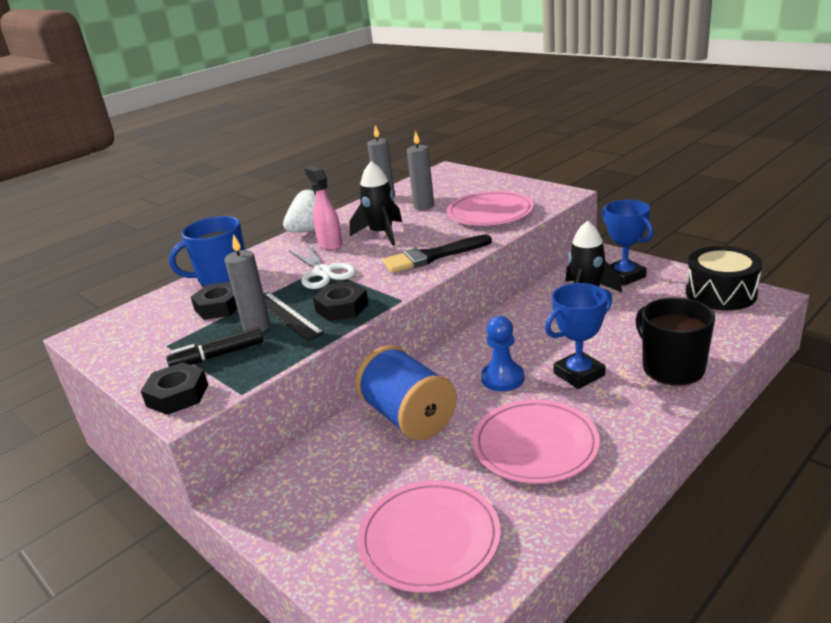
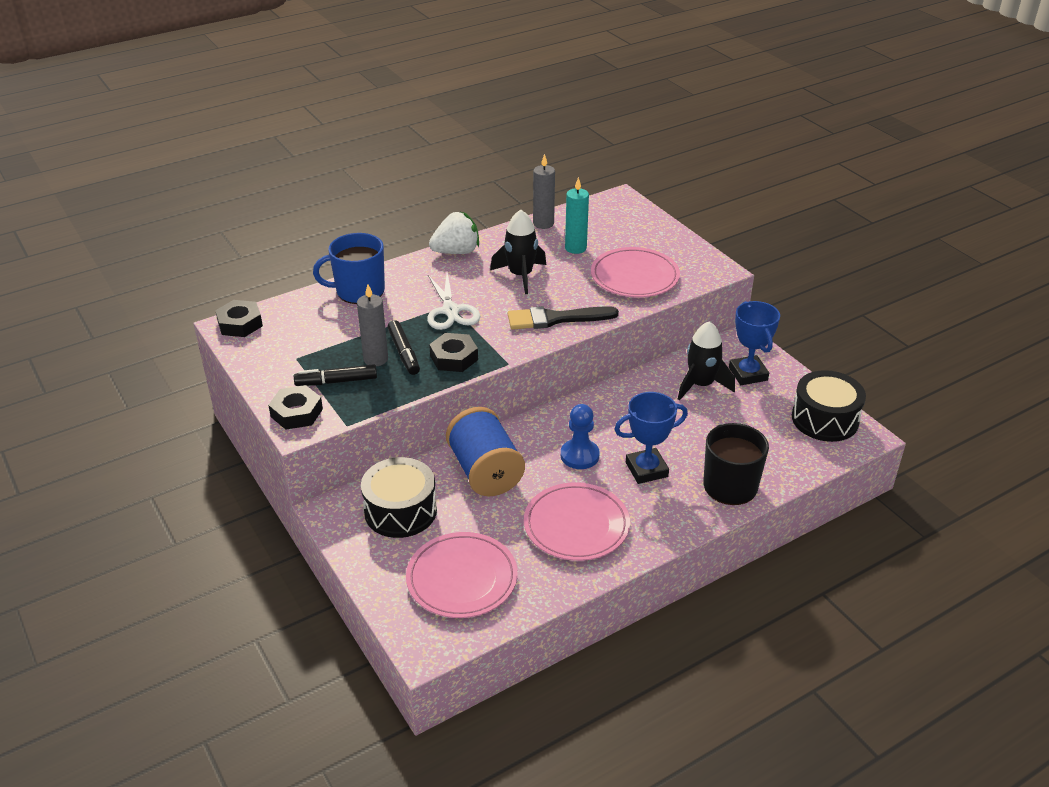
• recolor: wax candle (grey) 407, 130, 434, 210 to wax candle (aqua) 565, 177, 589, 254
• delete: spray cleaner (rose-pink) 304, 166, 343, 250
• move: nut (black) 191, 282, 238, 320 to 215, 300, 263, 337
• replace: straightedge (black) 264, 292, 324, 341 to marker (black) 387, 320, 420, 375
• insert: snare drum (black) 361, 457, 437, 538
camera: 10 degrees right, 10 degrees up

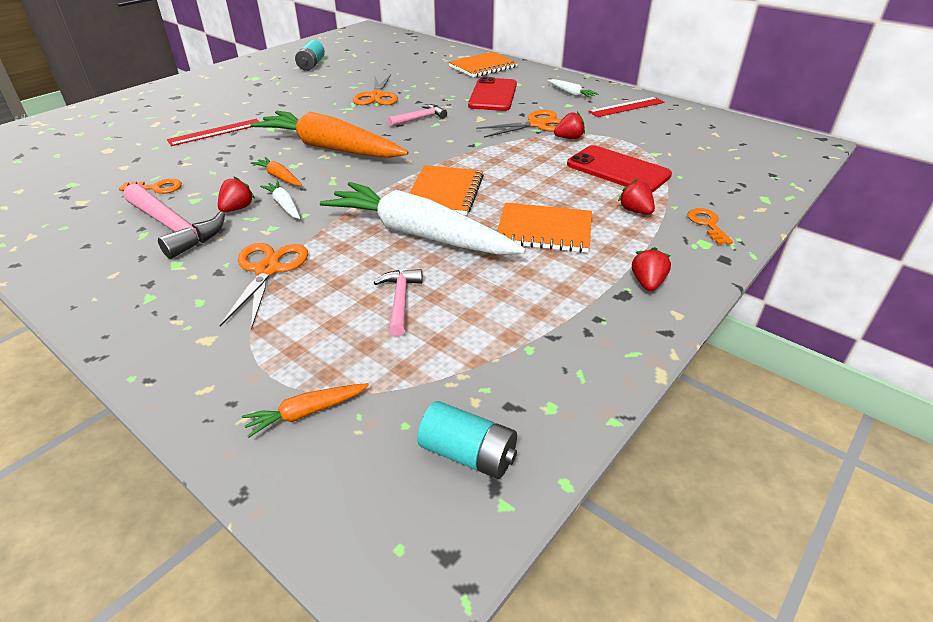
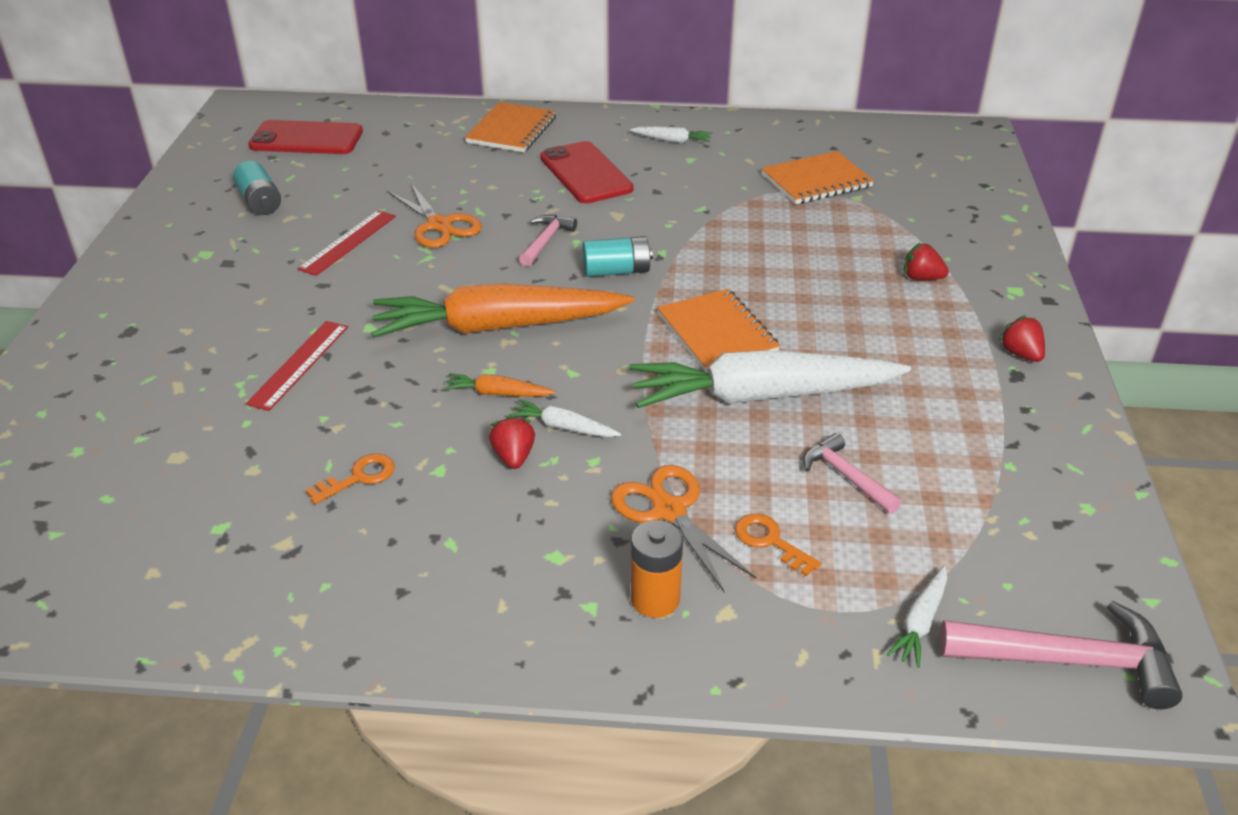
• move: straightedge (scarlet) 588, 97, 665, 117 to 298, 210, 396, 276
• delete: pair of scissors (bright orange) 476, 110, 562, 138
• delete: toy strawberry (scarlet) 554, 112, 585, 139
• move: smartphone (scarlet) 567, 145, 672, 192 to 248, 120, 363, 154
• move: carpenter's hammer (rose-pink) 124, 184, 225, 259 to 939, 601, 1183, 709
• move: exercise book (bright orange) 497, 202, 592, 253 to 761, 151, 874, 204
• move: key (bright orange) 687, 208, 733, 245 to 735, 514, 821, 577
• recolor: root vegetable (bright orange) 242, 383, 369, 438 to root vegetable (white) 887, 566, 947, 668
• move: AA battery (aqua) 417, 401, 517, 479 to 582, 236, 653, 277
• insert: AA battery (bright orange) 631, 520, 683, 618
camera: 35 degrees left, 0 degrees up

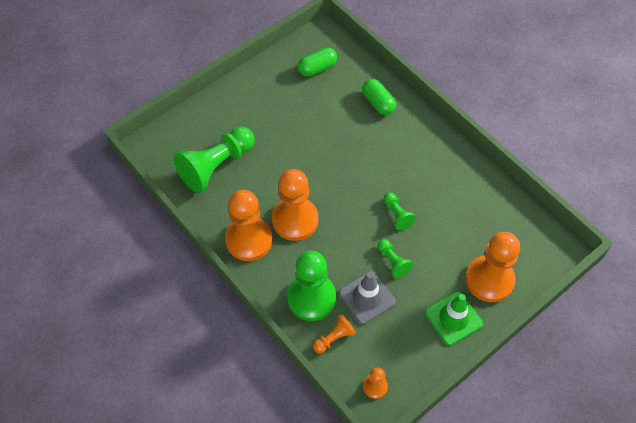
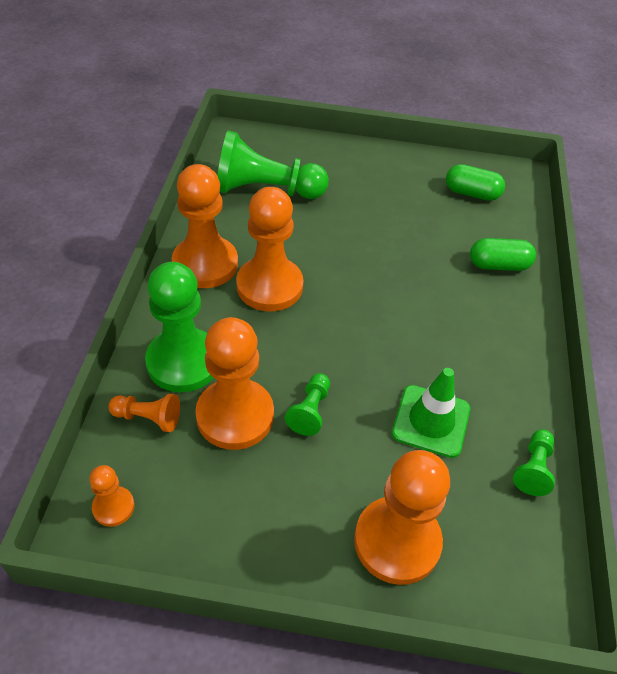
• rotate: pill (emerald) 362, 79, 396, 115 = 470, 238, 536, 271 75 degrees clockwise
• move: pawn (emerald) 384, 192, 416, 230 to 513, 429, 555, 496
• replace: traffic cone (grey) 339, 271, 396, 324 to pawn (bright orange) 195, 317, 274, 450
• move: traffic cone (emerald) 425, 291, 483, 345 to 392, 368, 470, 458
camera: 45 degrees right, 10 degrees down

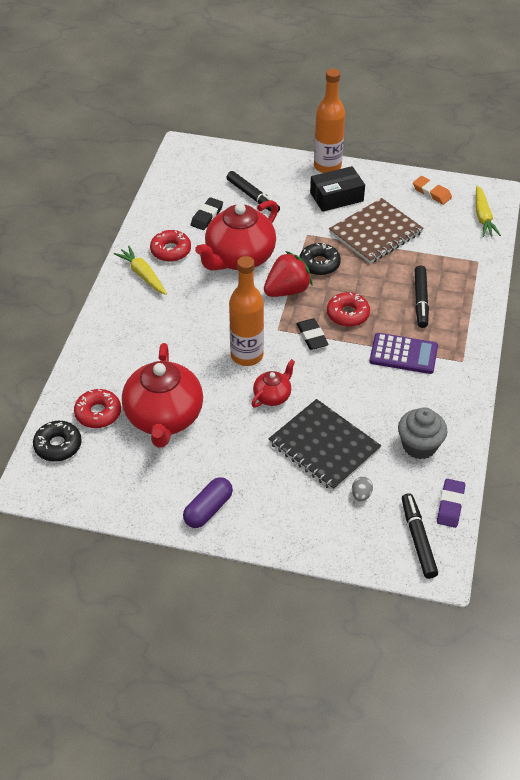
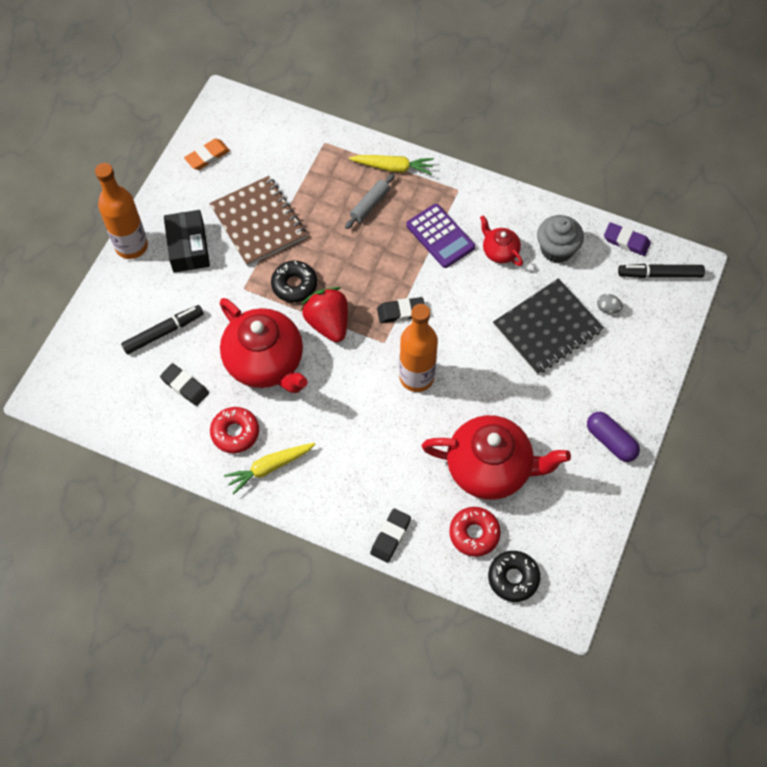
• move: root vegetable (yellow) 476, 185, 501, 237 to 349, 155, 434, 175
• replace: marker (black) 415, 266, 429, 328 to pastry roller (grey) 345, 174, 395, 229
• delete: glazed donut (scarlet) 327, 292, 370, 327
• rotate: adding machine (purple) 370, 333, 438, 374 = 406, 204, 475, 268 120 degrees clockwise
• move: china teapot (scarlet) 252, 359, 295, 407 to 480, 215, 523, 266
• insert: gum eraser (black) 370, 508, 411, 563
camera: 80 degrees left, 15 degrees up

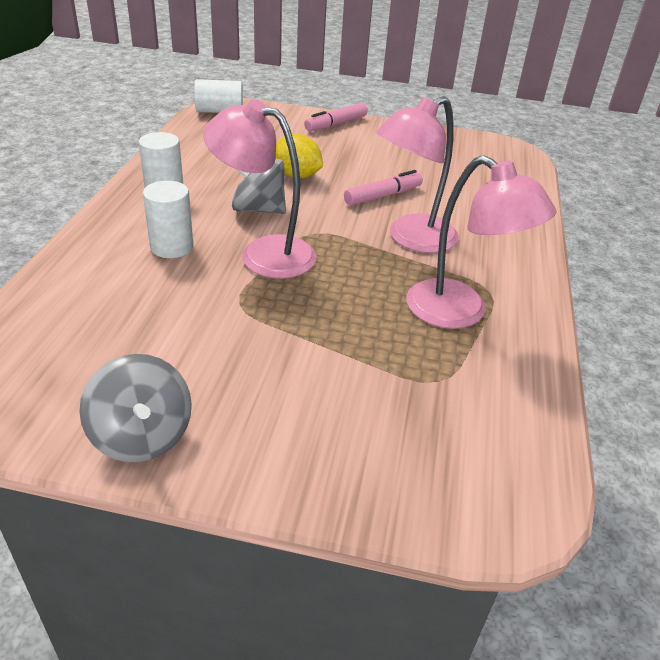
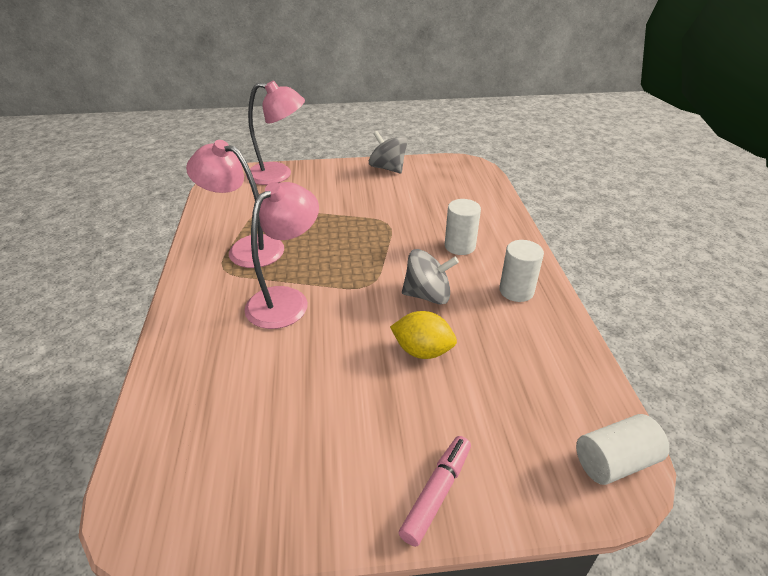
• move: lamp (rose-pink) 203, 99, 316, 279 to 246, 81, 305, 185
• delete: marker (rose-pink) 344, 170, 423, 206
camera: 165 degrees right, 0 degrees up

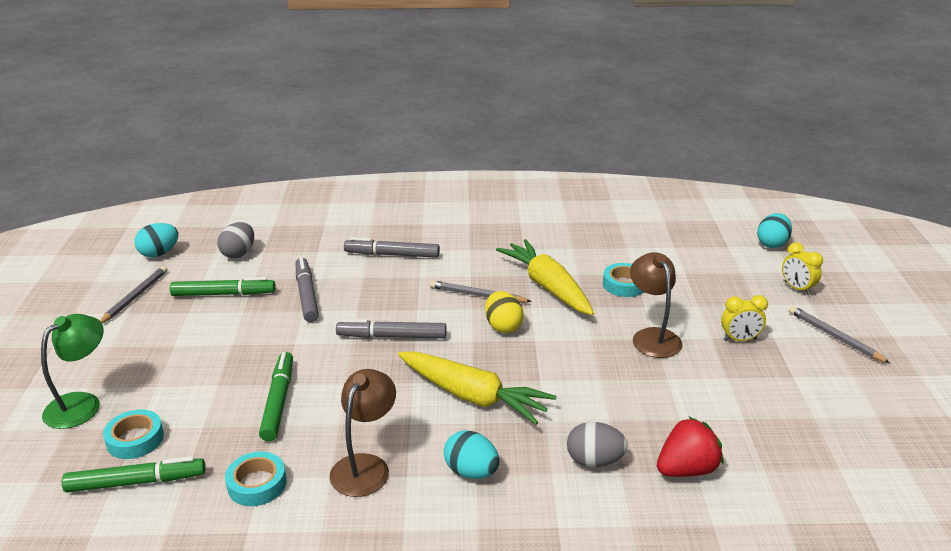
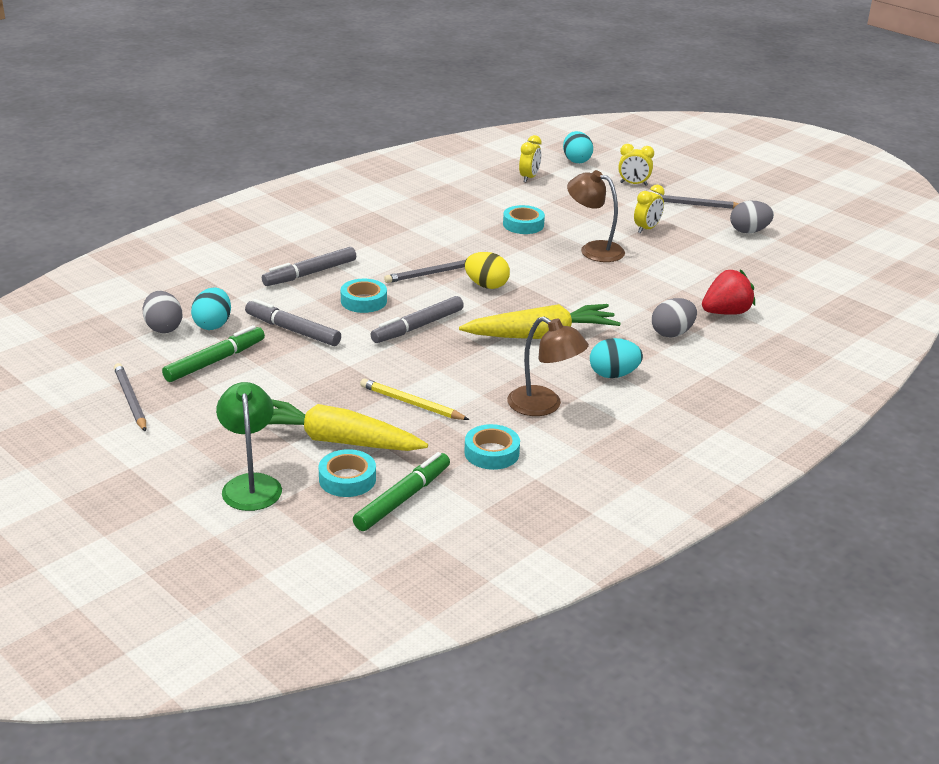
• move: egg (aqua) 135, 223, 178, 257 to 191, 288, 231, 330
• move: root vegetable (yellow) 496, 239, 594, 315 to 268, 399, 428, 451
• replace: marker (emerald) 259, 352, 293, 441 to wooden pencil (yellow) 360, 378, 469, 420
• rotate: lamp (dark brown) 330, 369, 396, 497 = 507, 316, 589, 416 150 degrees clockwise
• rotate: toy strawberry (scarlet) 657, 416, 723, 477 = 702, 269, 755, 315 45 degrees clockwise
• insert: alarm clock (yellow) 519, 135, 542, 182
• insert: egg (grey) 730, 201, 774, 233
• insert: sticky tape (aqua) 341, 279, 387, 313
camera: 45 degrees left, 0 degrees up

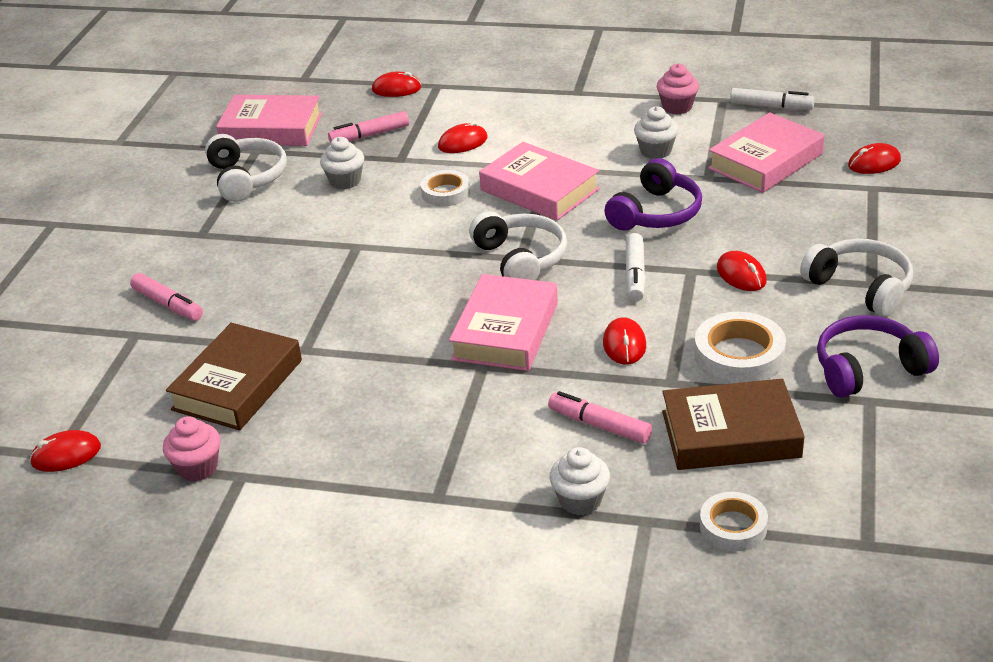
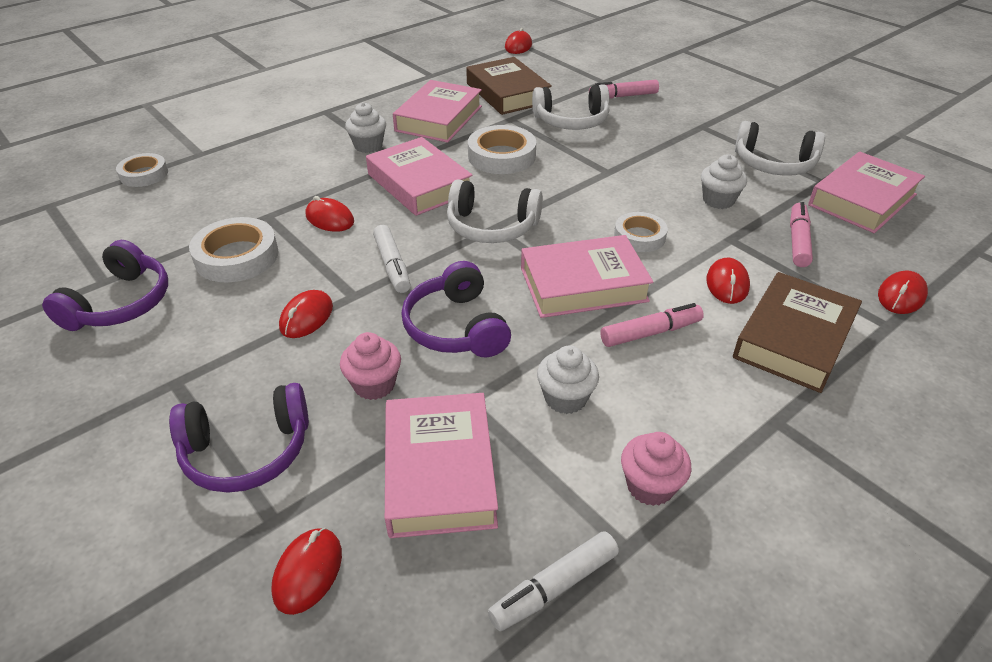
• rotate: marker (white) 625, 233, 646, 301 = 373, 225, 411, 293 150 degrees counterclockwise
• move: headphones (white) 800, 239, 913, 317 to 532, 84, 609, 130
• rotate: computer mouse (scarlet) 717, 251, 767, 291 = 279, 290, 333, 338 75 degrees counterclockwise
• move: hardback (dark brown) 662, 379, 805, 470 to 733, 272, 862, 393
• move: marker (rose-pink) 548, 391, 652, 444 to 601, 303, 704, 347
• move: fairy cake (rose-pink) 163, 416, 220, 481 to 340, 332, 401, 400
• move: fairy cake (white) 550, 447, 610, 515 to 345, 102, 386, 153
• insert: hardback (rose-pink) 393, 80, 482, 143
• insert: sticky tape (white) 468, 125, 536, 174
• insert: headphones (purple) 169, 383, 309, 493
camera: 125 degrees right, 5 degrees up

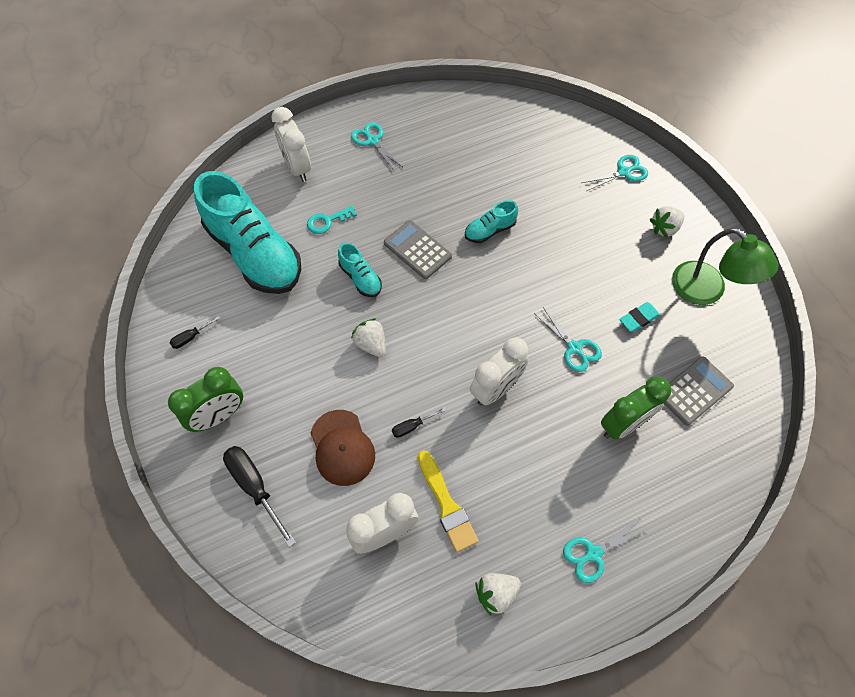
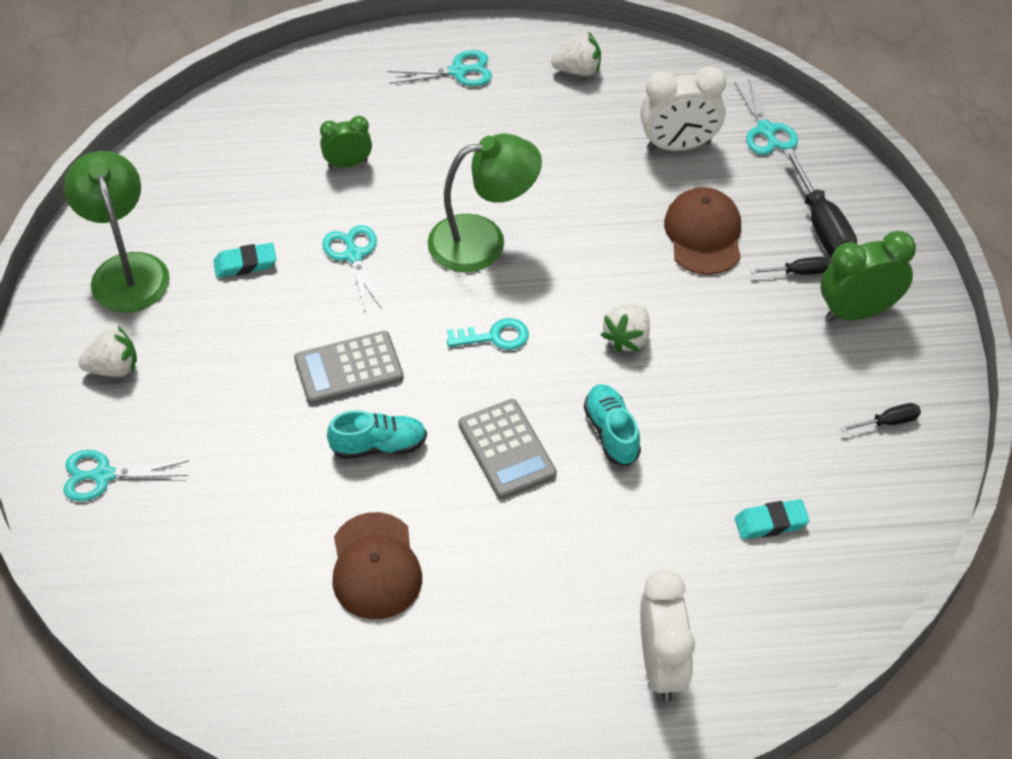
• move: pair of scissors (aqua) 351, 122, 402, 170 to 734, 79, 798, 155
• replace: lace-up shoe (aqua) 194, 171, 301, 294 to gum eraser (aqua) 735, 499, 810, 540
• move: key (aqua) 307, 206, 357, 234 to 447, 318, 529, 350
• rotate: toy strawberry (white) 351, 318, 386, 357 = 601, 304, 650, 353 45 degrees clockwise
• replace: alarm clock (white) 470, 337, 528, 405 to lamp (emerald) 428, 134, 542, 272
• move: adding machine (grey) 665, 356, 734, 426 to 294, 331, 404, 404
• resize: alarm clock (emerald) 601, 377, 671, 440 = 320, 116, 372, 168 x0.61
• move: hand screwdriver (black) 392, 408, 446, 438 to 751, 257, 829, 275
• delete: paintbrush (yellow) 418, 450, 478, 552
• insert: peaked cap (dark brown) 332, 512, 422, 619
camera: 160 degrees left, 10 degrees down

